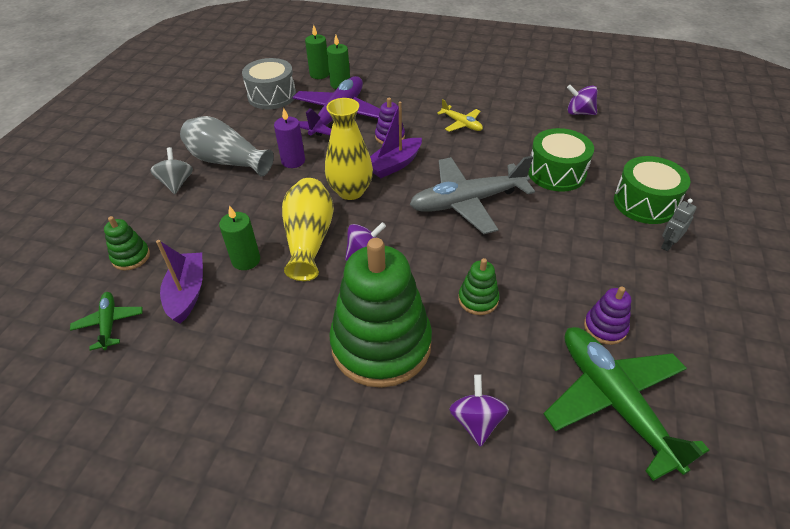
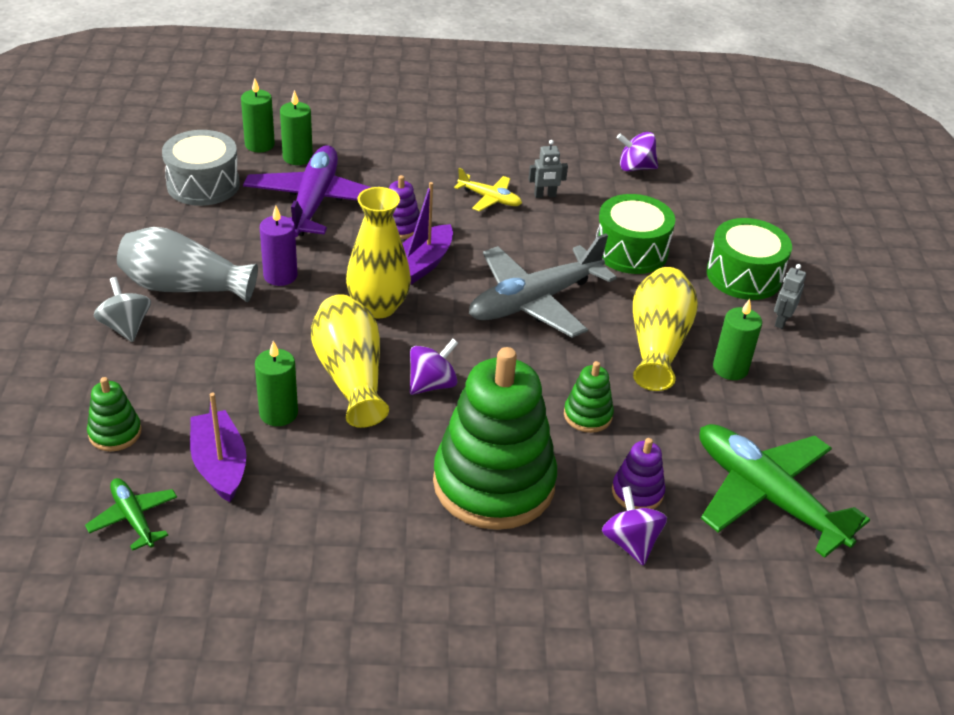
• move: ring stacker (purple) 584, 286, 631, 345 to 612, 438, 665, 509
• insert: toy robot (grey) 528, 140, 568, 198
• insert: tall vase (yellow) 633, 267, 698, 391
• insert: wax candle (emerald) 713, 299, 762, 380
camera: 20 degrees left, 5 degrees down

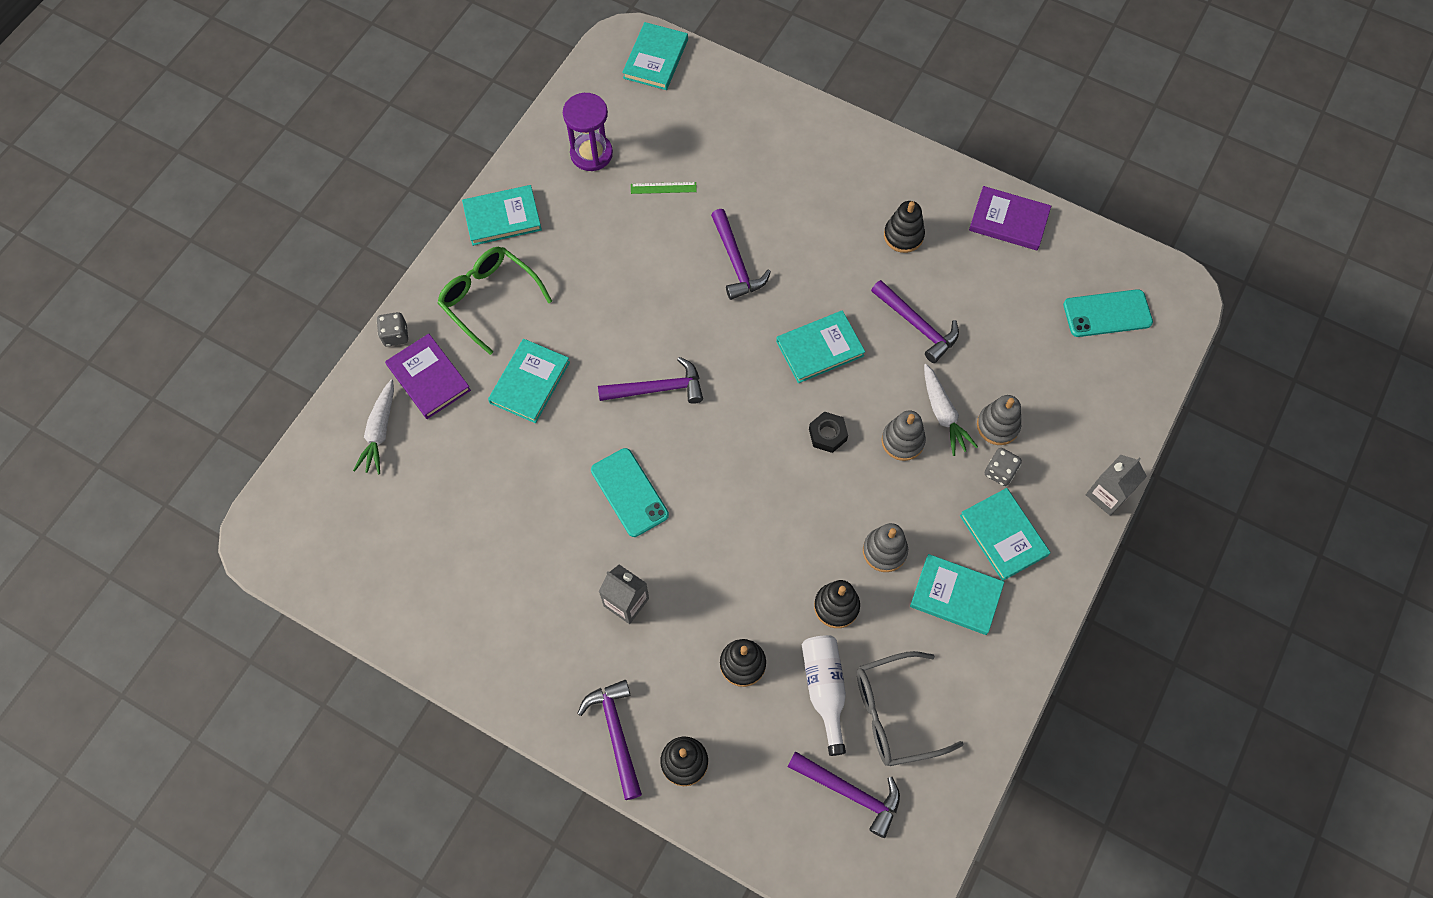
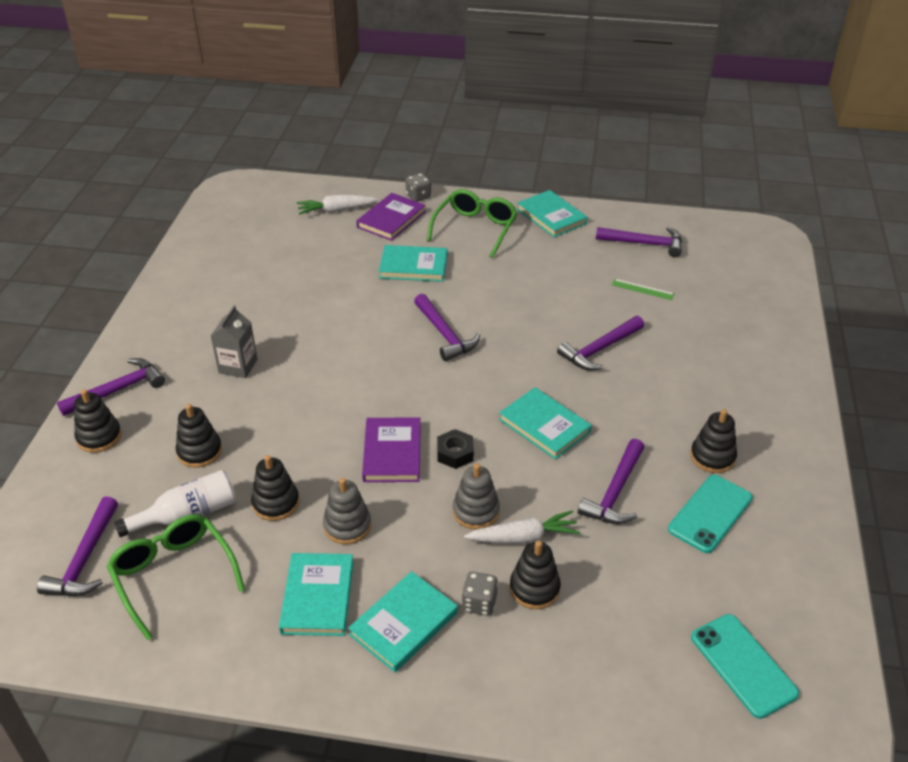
• delete: hardback (aqua) 622, 22, 688, 90
• replace: sandglass (purple) 563, 93, 613, 171 to carpenter's hammer (purple) 596, 227, 682, 258
• rotate: straightedge (emerald) 631, 182, 697, 194 = 612, 279, 675, 300 45 degrees counterclockwise
• move: hardback (purple) 969, 186, 1051, 250 to 362, 417, 421, 482
• rotate: root vegetable (white) 924, 364, 978, 456 = 464, 510, 580, 544 150 degrees counterclockwise
• recolor: ring stacker (grey) 977, 395, 1021, 445 to ring stacker (black) 510, 541, 561, 609
• move: smartphone (aqua) 591, 448, 669, 537 to 668, 475, 753, 553
• delete: juice carton (grey) 1086, 455, 1147, 516
• recolor: spectacles (grey) 857, 651, 964, 766 to spectacles (emerald) 107, 514, 245, 640
camera: 70 degrees right, 25 degrees down

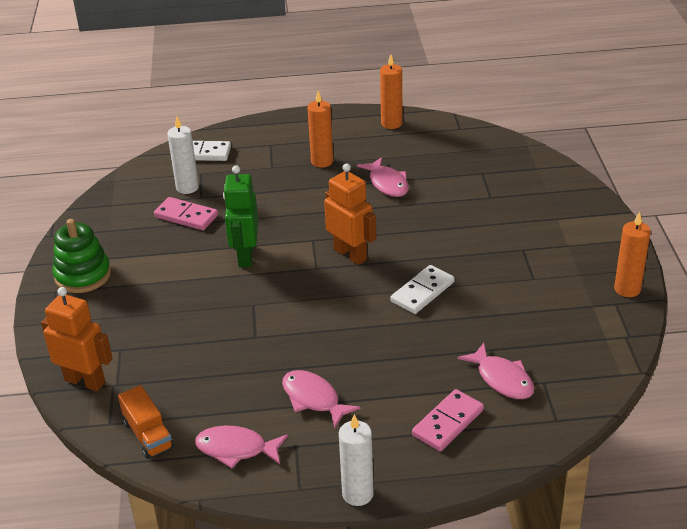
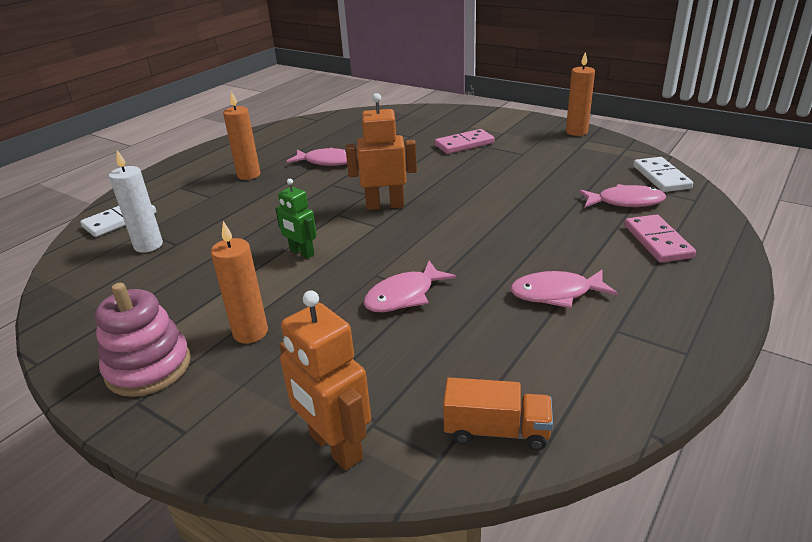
• move: wax candle (bright orange) 380, 54, 403, 129 to 211, 221, 268, 343
• resize: toy robot (emerald) 223, 165, 258, 267 = 275, 179, 317, 259 x0.64
• move: domino piece (rose-pink) 154, 197, 218, 230 to 435, 129, 495, 154
• recolor: ring stacker (emerald) 52, 219, 111, 293 to ring stacker (rose-pink) 95, 283, 191, 397
• move: domino piece (white) 391, 265, 455, 314 to 633, 157, 693, 192
• rotate: toy robot (bright orange) 41, 287, 113, 391 = 279, 291, 371, 471 105 degrees counterclockwise
• delete: wax candle (white) 339, 414, 374, 506
• move: fish figure (rose-pink) 195, 426, 288, 468 to 364, 261, 456, 312
camera: 50 degrees left, 5 degrees down

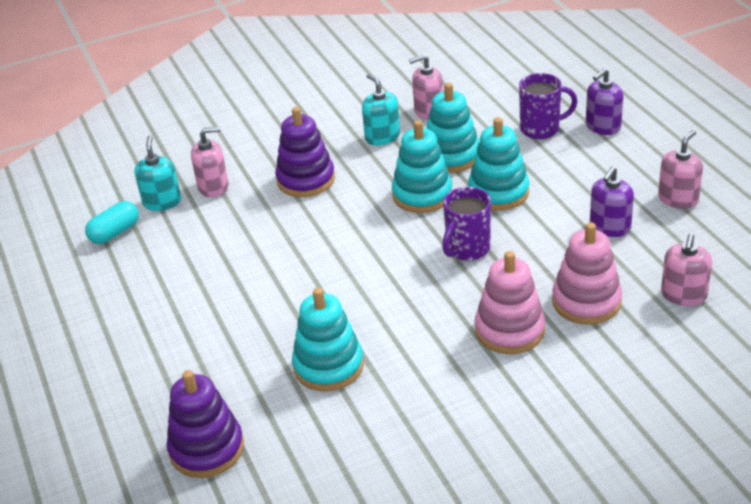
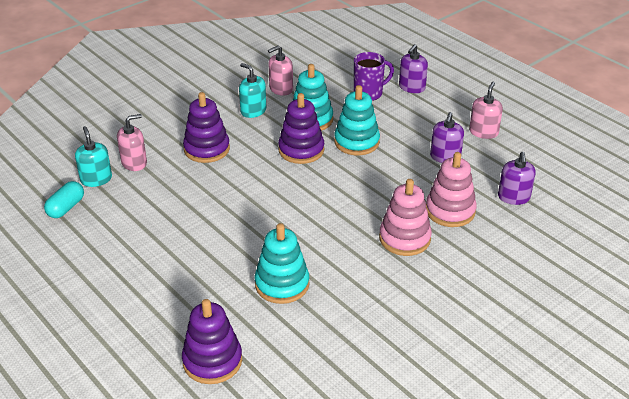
• recolor: ring stacker (aqua) 392, 120, 452, 213 to ring stacker (purple) 278, 93, 324, 164
• delete: mug (purple) 442, 187, 491, 261
• recolor: pump bottle (rose-pink) 661, 233, 712, 306 to pump bottle (purple) 498, 152, 536, 205
camera: 20 degrees left, 0 degrees up

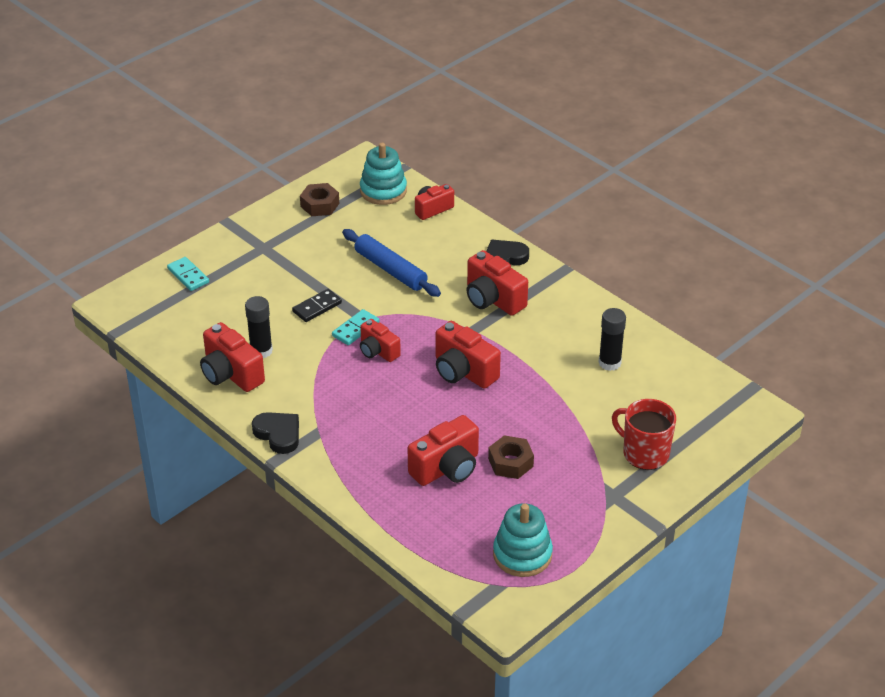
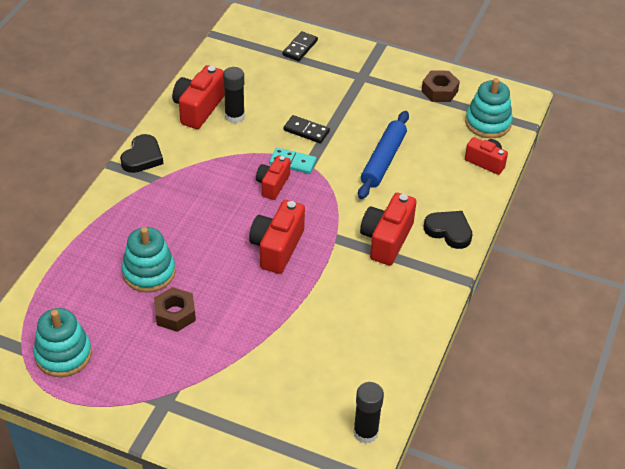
• recolor: domino piece (aqua) 167, 257, 209, 291 to domino piece (black) 282, 31, 318, 61
• move: glue stick (black) 598, 308, 626, 371 to 353, 382, 384, 444
• delete: mug (scarlet) 612, 399, 676, 470
• replace: photo camera (scarlet) 407, 415, 479, 486 to ring stacker (aqua) 122, 227, 176, 293
camera: 65 degrees right, 5 degrees up

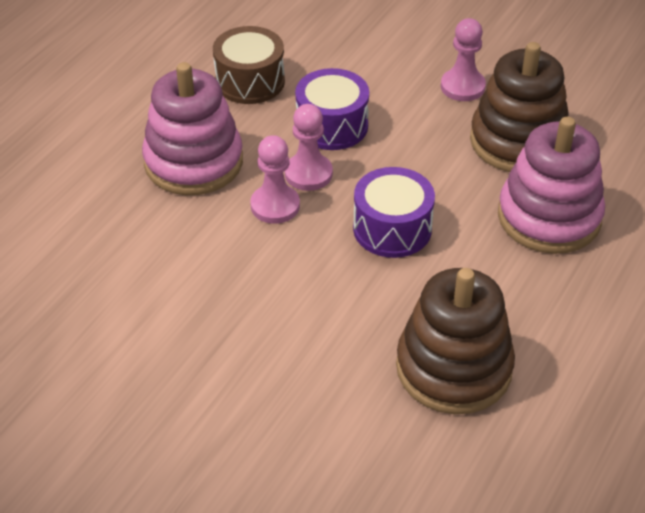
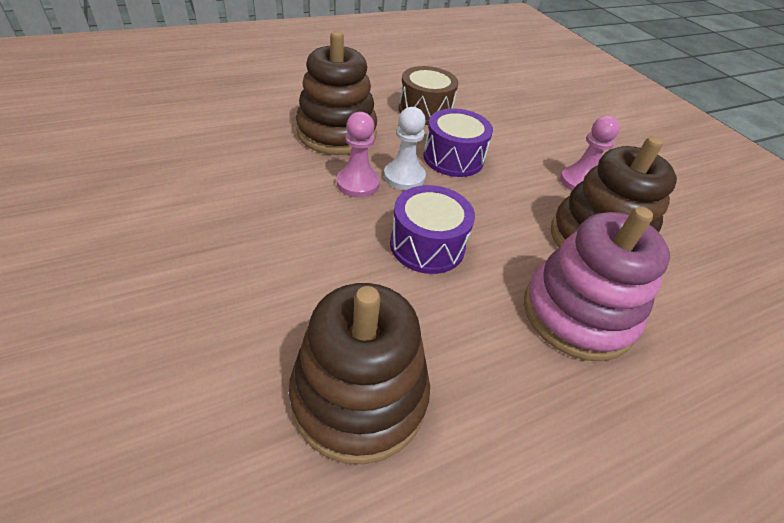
• recolor: ring stacker (rose-pink) 142, 62, 243, 195 to ring stacker (dark brown) 296, 31, 377, 155
• recolor: pawn (rose-pink) 285, 104, 333, 191 to pawn (white) 384, 107, 426, 190
camera: 30 degrees right, 0 degrees up

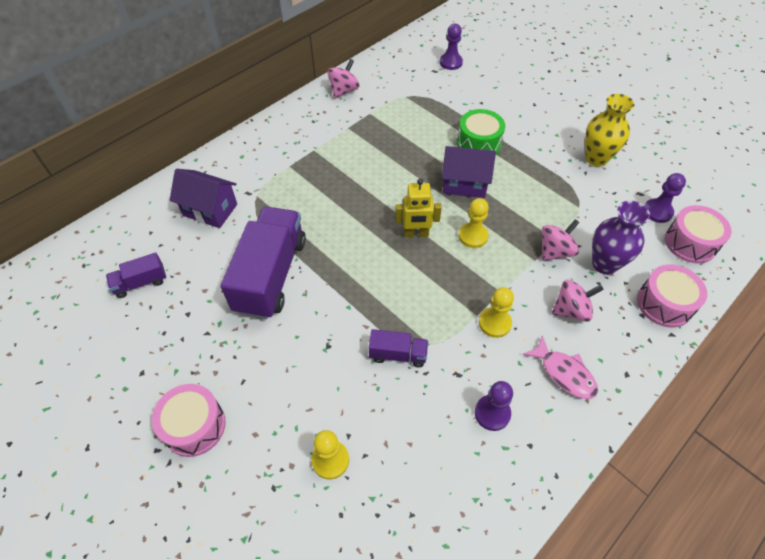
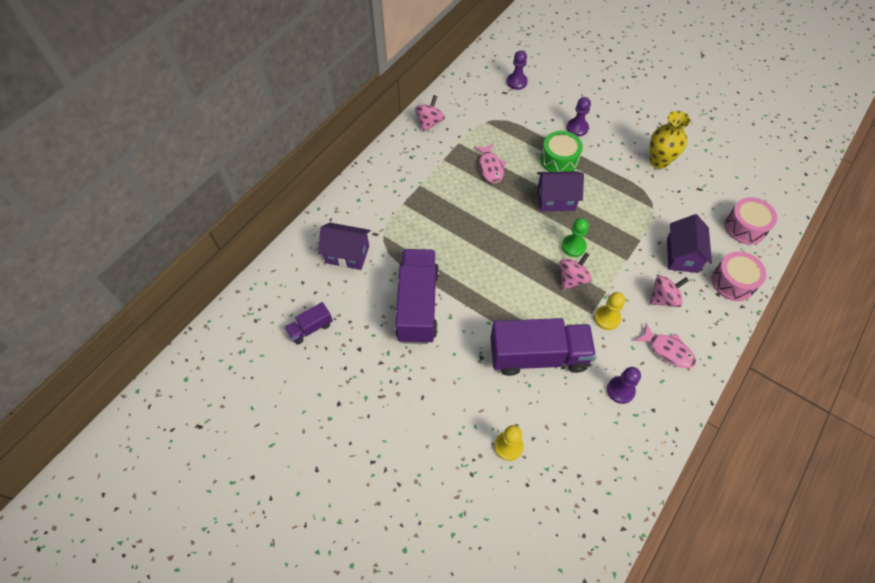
• move: pawn (purple) 644, 173, 686, 223 to 567, 97, 591, 136
• delete: toy robot (yellow) 395, 179, 442, 237
• recolor: pawn (yellow) 459, 198, 489, 248 to pawn (emerald) 561, 218, 589, 257
• replace: tall vase (purple) 592, 201, 650, 275 to house (purple) 667, 214, 712, 273
• move: whirligig (rose-pink) 542, 219, 580, 261 to 559, 253, 592, 290
• resize: truck (purple) 369, 329, 428, 367 = 490, 318, 596, 376 x2.13
• delete: snare drum (rose-pink) 152, 384, 226, 457
• insert: fish figure (rose-pink) 474, 143, 506, 183
camera: 10 degrees left, 5 degrees up

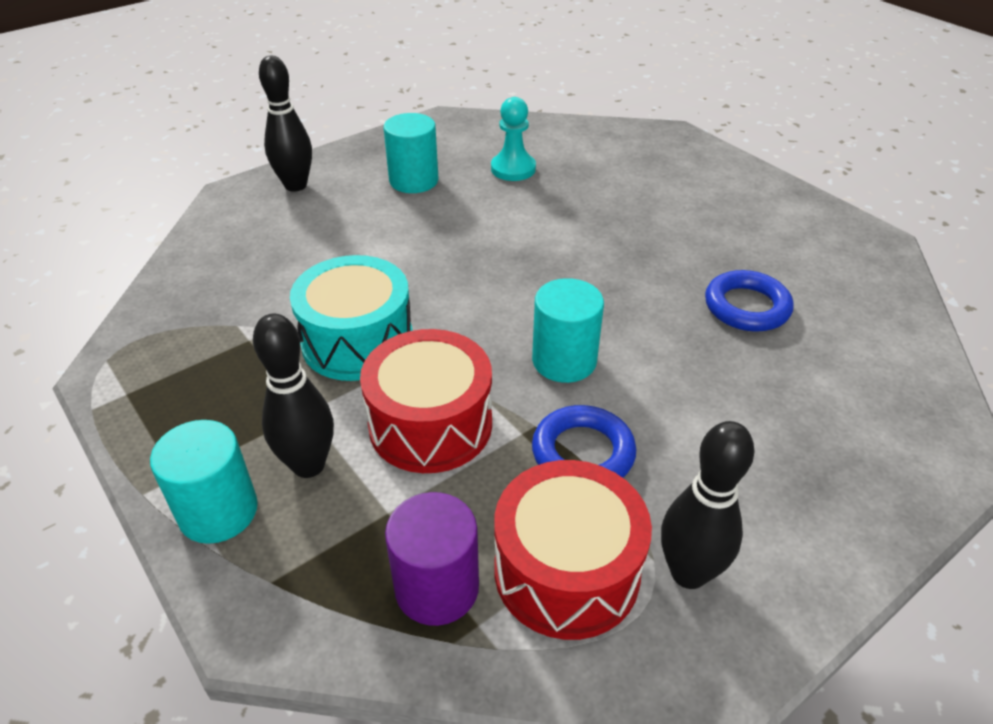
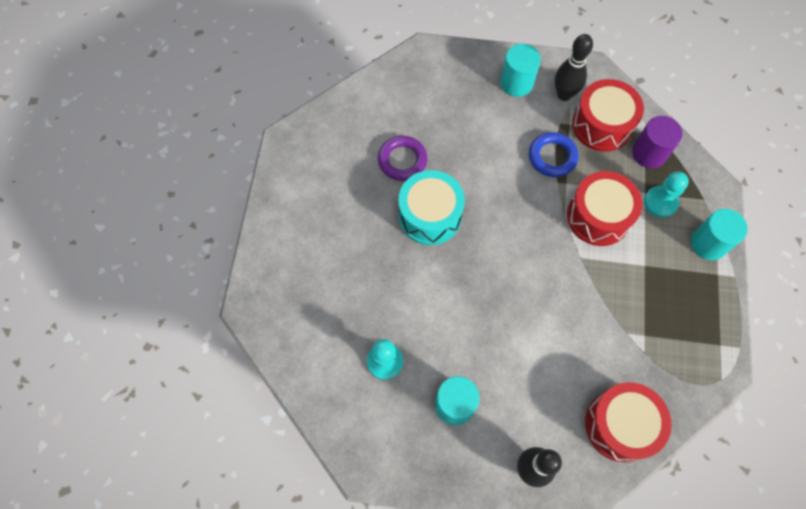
• move: snare drum (aqua) 290, 255, 413, 381 to 398, 170, 465, 245
• recolor: torus (royal blue) 705, 270, 794, 332 to torus (purple) 378, 136, 427, 181
• move: cylinder shape (aqua) 532, 278, 604, 383 to 500, 44, 541, 97
• delete: skittle (black) 253, 314, 334, 478
• insert: pawn (aqua) 644, 171, 689, 218
• insert: snare drum (scarlet) 585, 382, 672, 462
camera: 135 degrees left, 25 degrees up

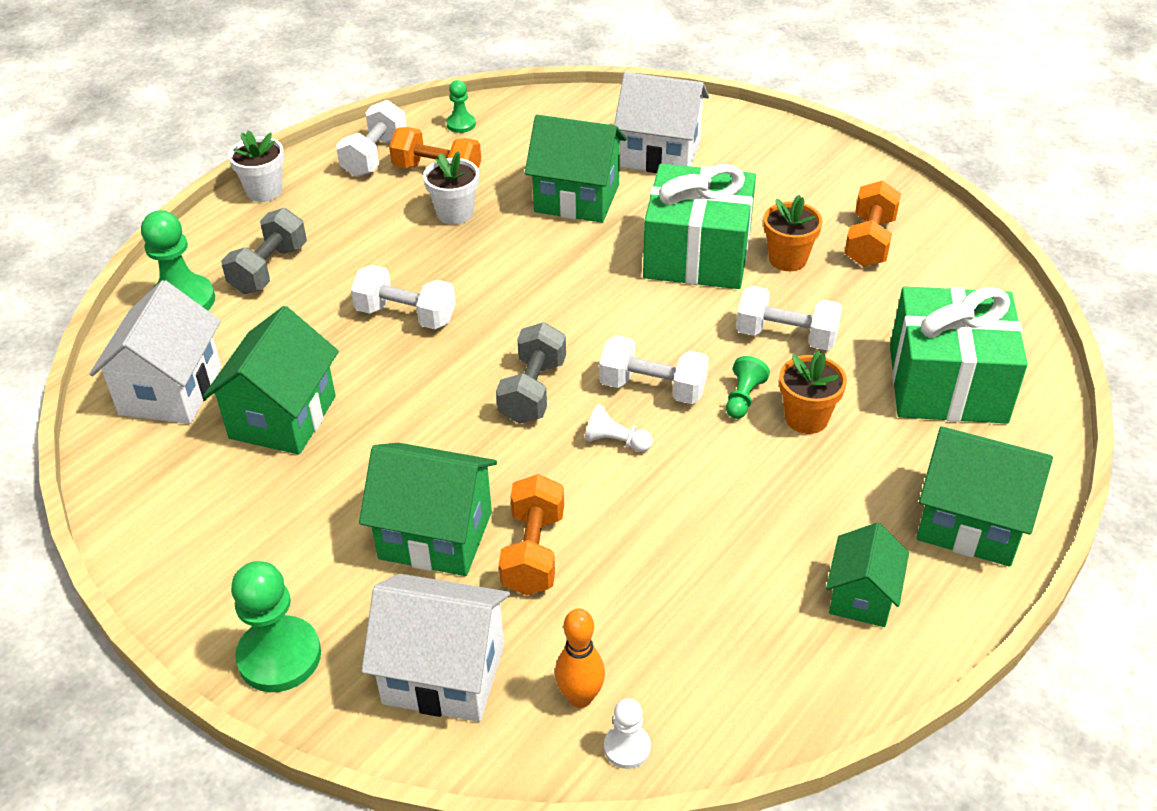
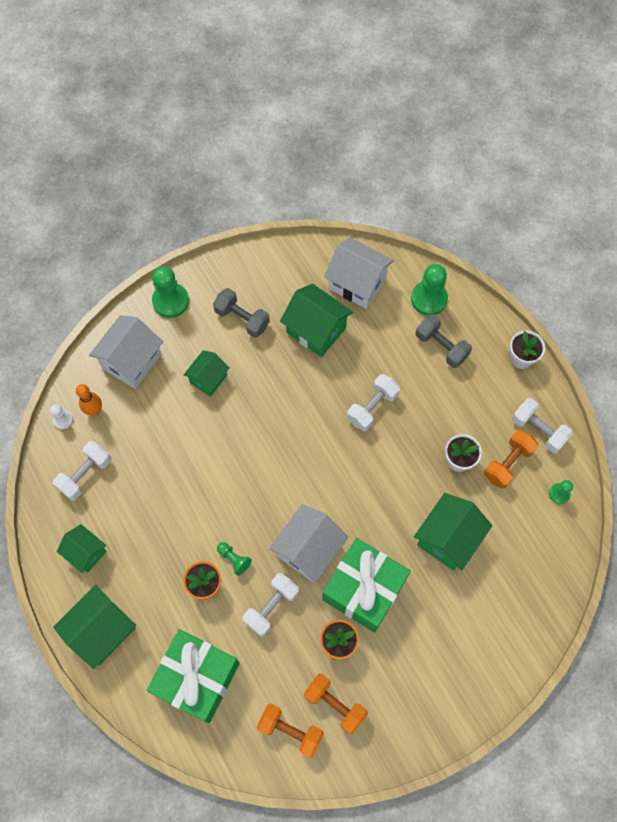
• move: house (white) 614, 72, 709, 173 to 269, 504, 348, 582
• move: hand weight (grey) 496, 322, 566, 424 to 213, 288, 270, 338
• move: hand weight (white) 599, 335, 709, 404 to 53, 441, 111, 501
• delete: pawn (white) 584, 404, 653, 452
• resize: house (emerald) 359, 443, 497, 576 = 184, 350, 229, 397 x0.63
• move: hand weight (bright orange) 499, 474, 564, 595 to 257, 704, 324, 758
camera: 110 degrees right, 25 degrees up

